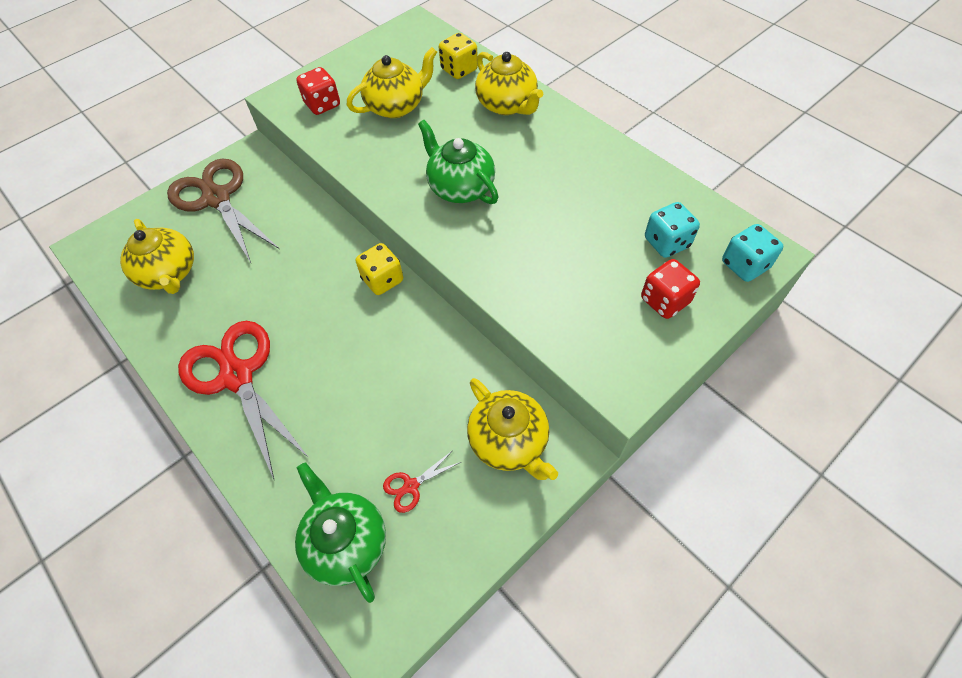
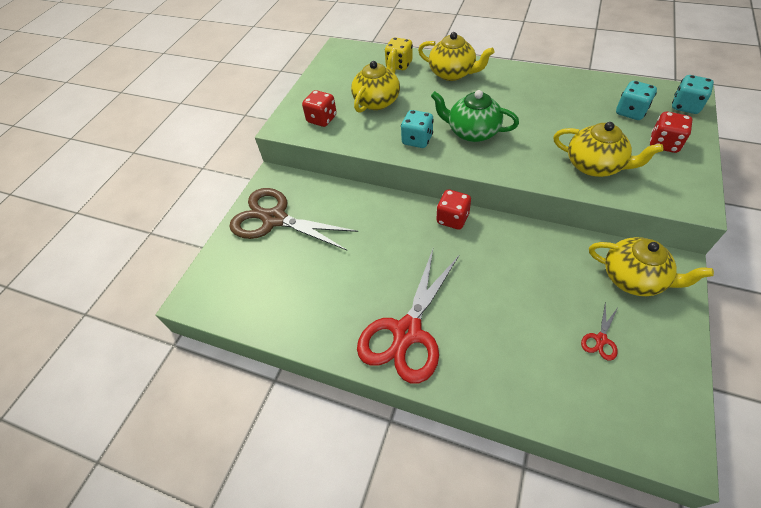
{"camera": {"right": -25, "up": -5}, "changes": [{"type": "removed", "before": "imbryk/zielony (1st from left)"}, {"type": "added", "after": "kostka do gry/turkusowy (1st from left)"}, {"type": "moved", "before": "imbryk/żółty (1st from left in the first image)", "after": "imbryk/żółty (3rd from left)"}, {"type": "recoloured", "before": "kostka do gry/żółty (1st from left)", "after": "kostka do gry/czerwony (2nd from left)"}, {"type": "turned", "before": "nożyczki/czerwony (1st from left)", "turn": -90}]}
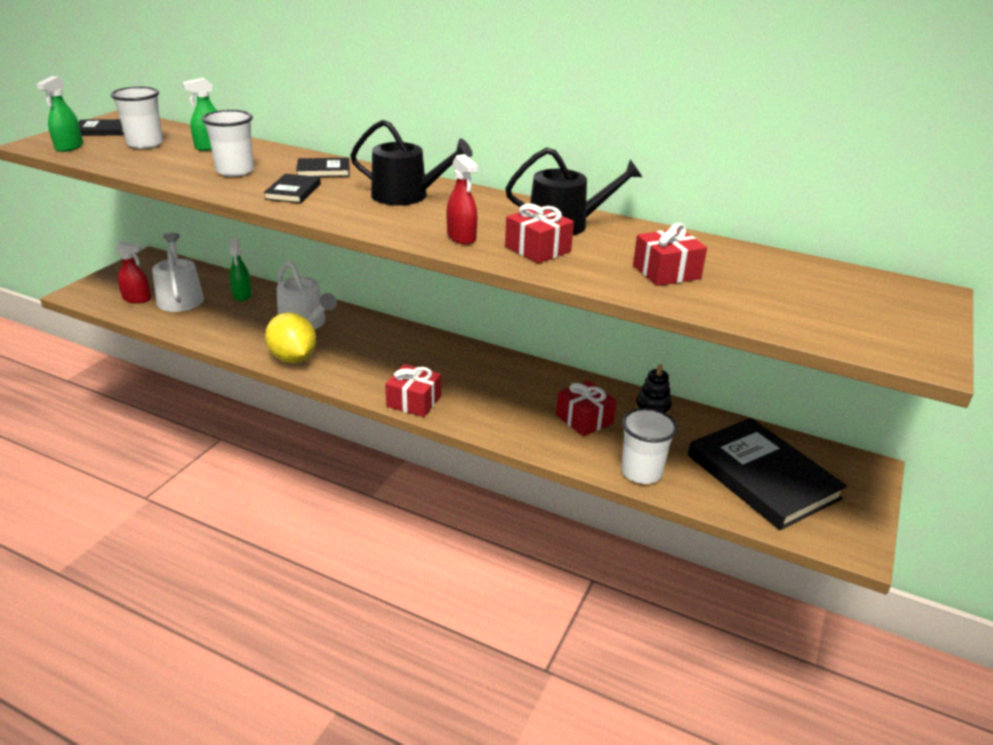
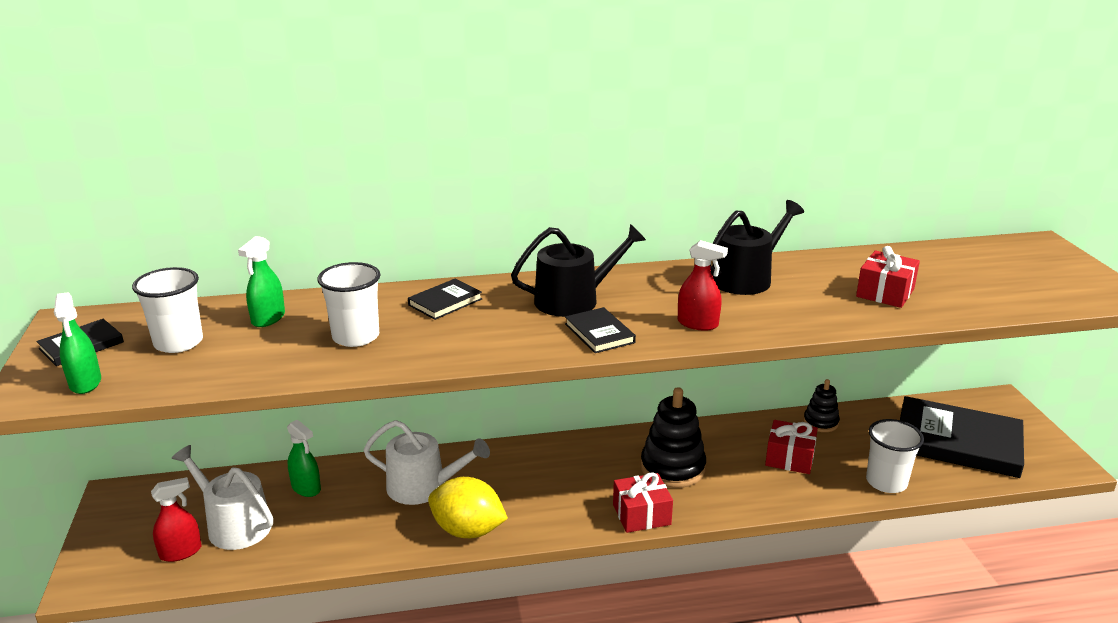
{"camera": {"right": -35, "up": -5}, "changes": [{"type": "removed", "before": "prezent/czerwony (2nd from left)"}, {"type": "added", "after": "zabawka nakładanka/czarny (1st from left)"}, {"type": "moved", "before": "książka/czarny (2nd from left in the first image)", "after": "książka/czarny (3rd from left)"}]}
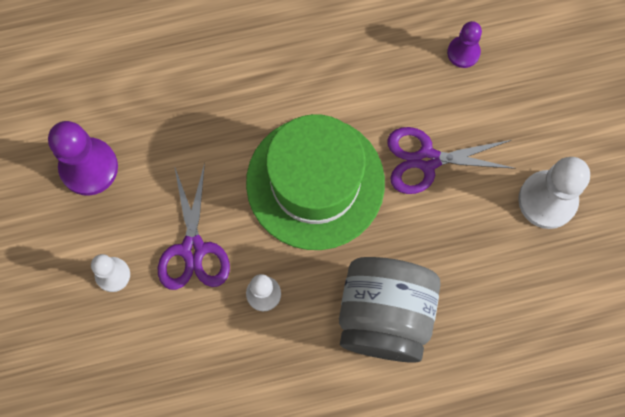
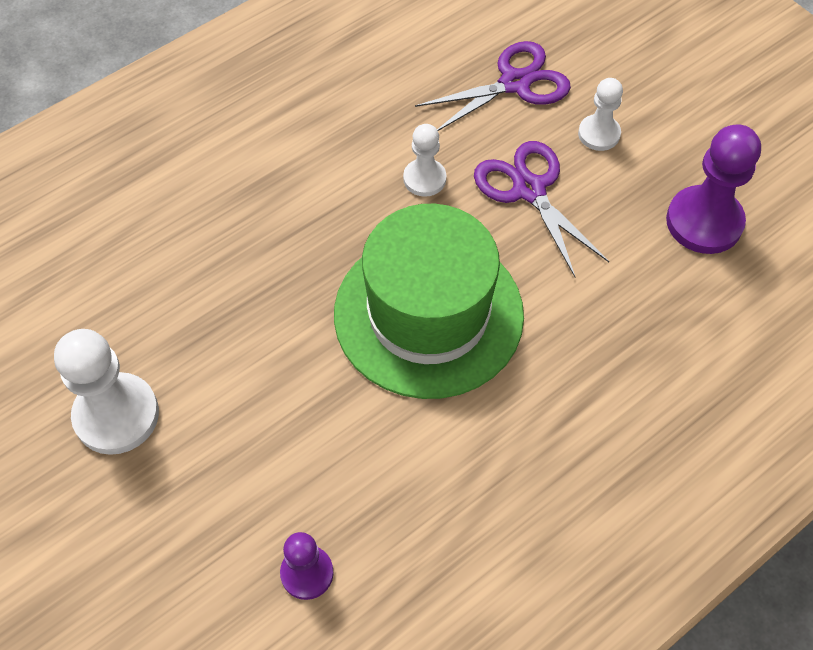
{"camera": {"right": 155, "up": -15}, "changes": [{"type": "removed", "before": "słoik/szary"}, {"type": "moved", "before": "nożyczki/fioletowy (2nd from left in the first image)", "after": "nożyczki/fioletowy (1st from left)"}]}
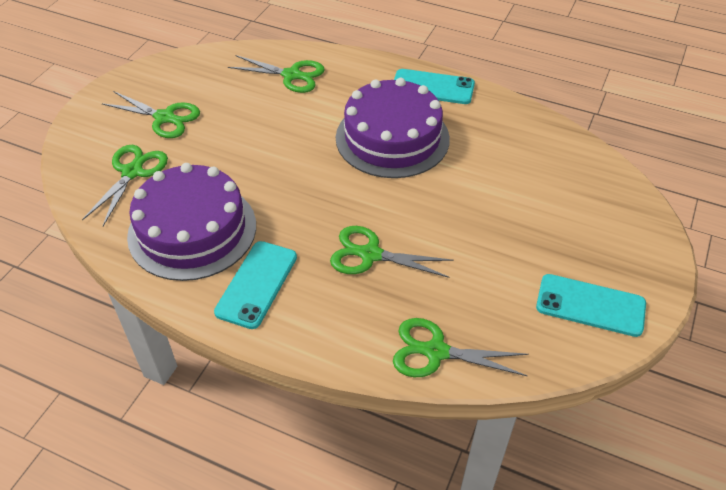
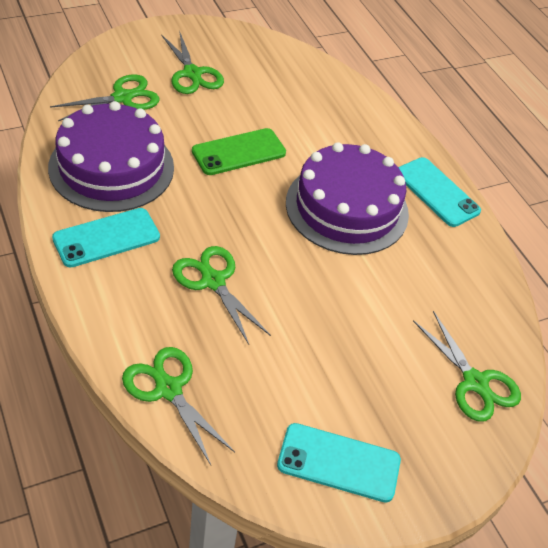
{"camera": {"right": 35, "up": 0}, "changes": [{"type": "added", "after": "telefon/zielony"}, {"type": "moved", "before": "nożyczki/zielony (3rd from left in the first image)", "after": "nożyczki/zielony (5th from left)"}, {"type": "turned", "before": "telefon/turkusowy (3rd from left in the first image)", "turn": -45}]}
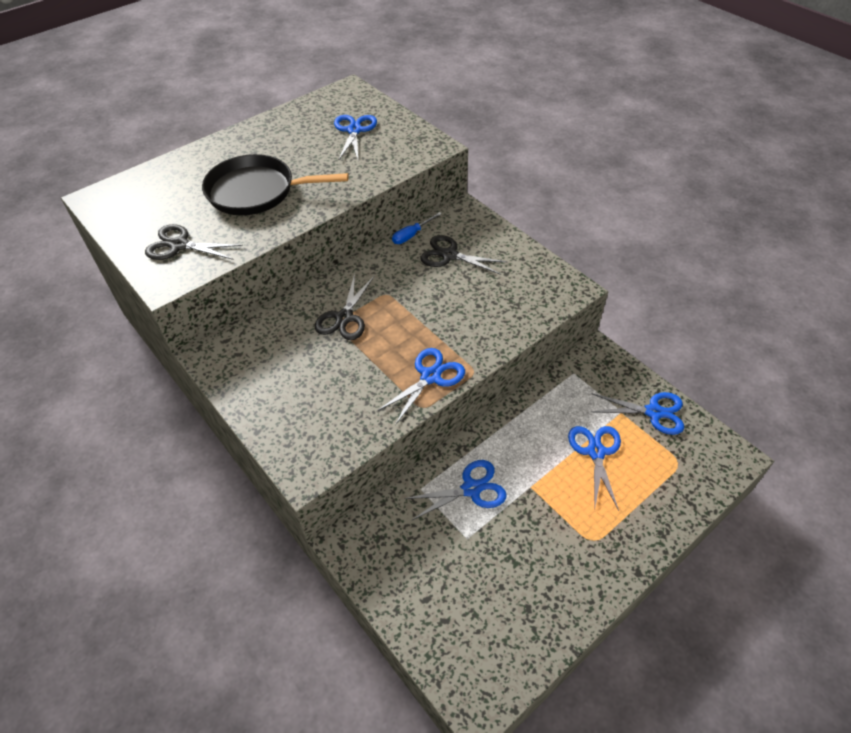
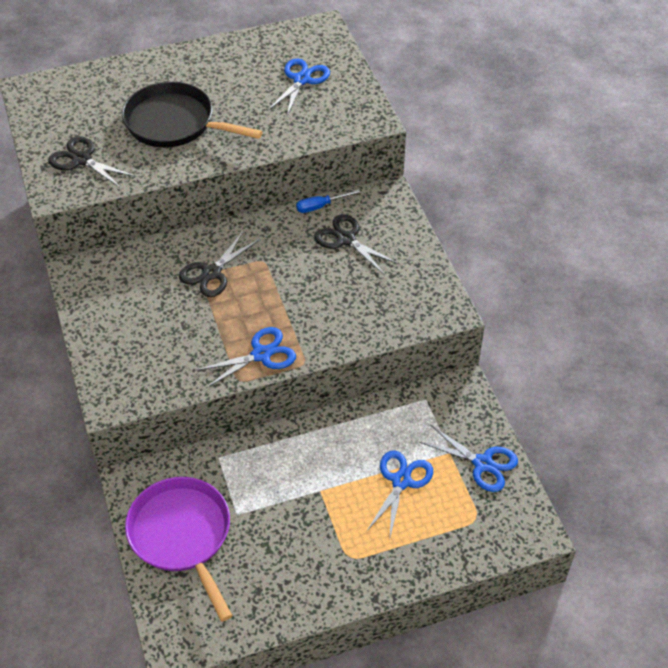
{"camera": {"right": 20, "up": 0}, "changes": [{"type": "removed", "before": "nożyczki/niebieski (3rd from left)"}, {"type": "added", "after": "patelnia/fioletowy"}]}
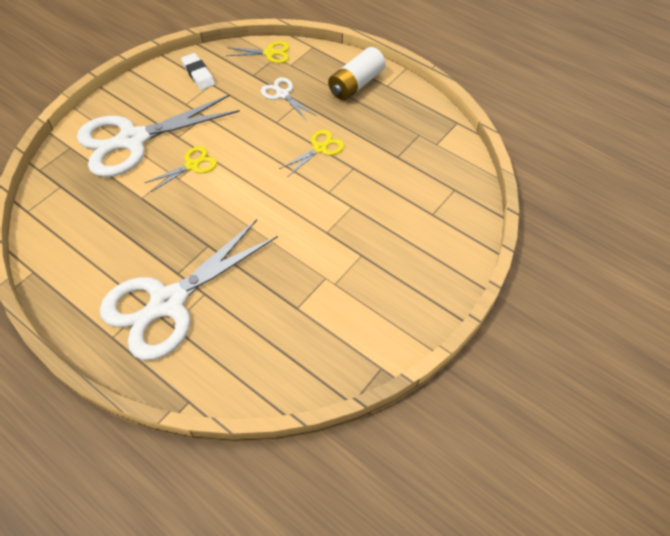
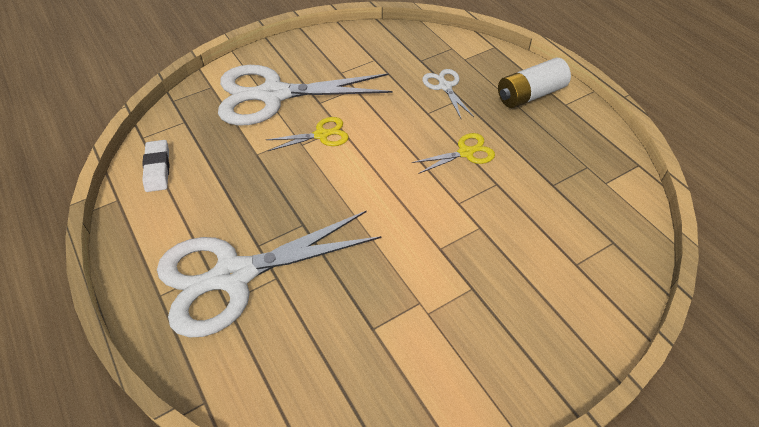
{"camera": {"right": 20, "up": -5}, "changes": [{"type": "removed", "before": "nożyczki/żółty (2nd from left)"}, {"type": "moved", "before": "gumka do mazania/biały"}]}
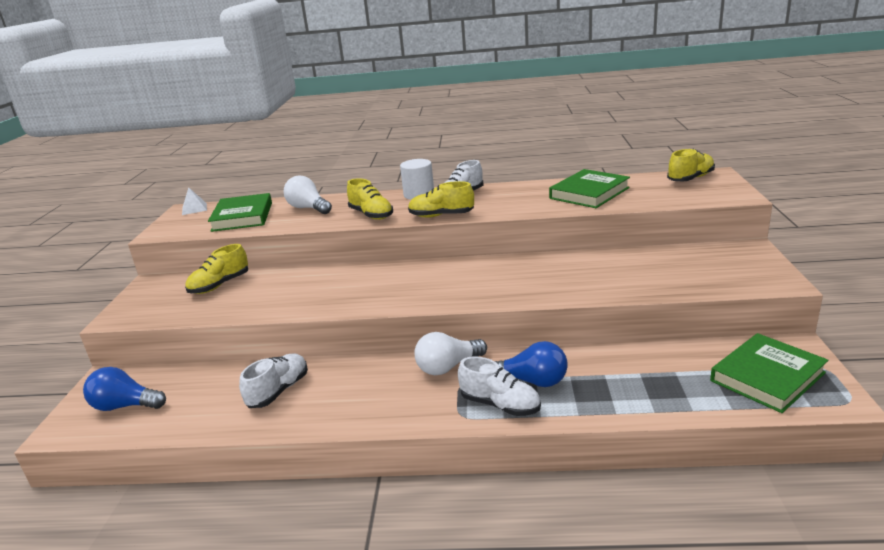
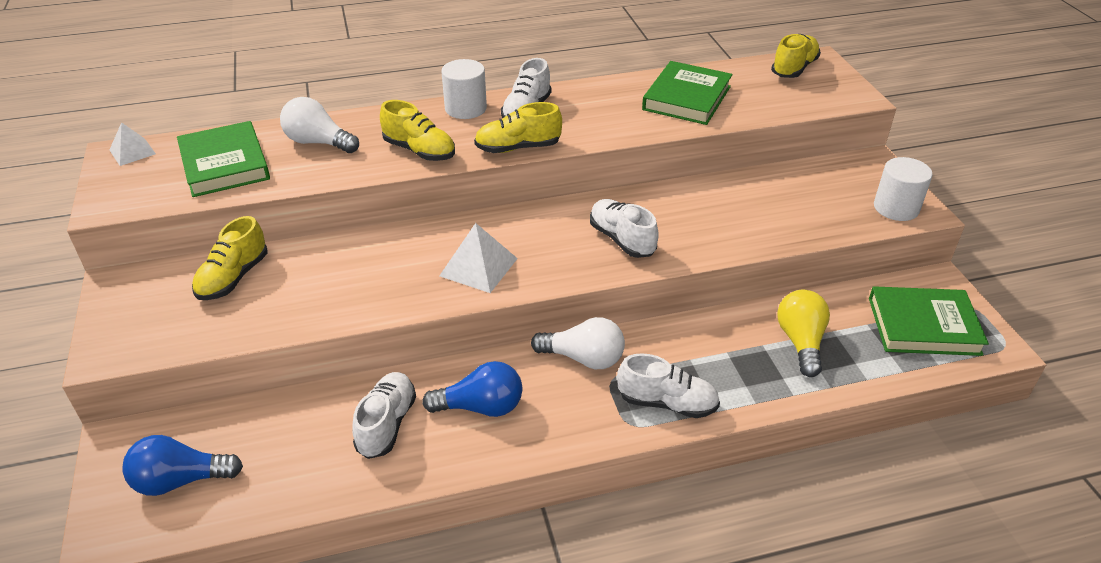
{"camera": {"right": -20, "up": 15}, "changes": [{"type": "added", "after": "piramida/biały (2nd from left)"}, {"type": "added", "after": "but/biały (3rd from left)"}, {"type": "added", "after": "żarówka/żółty"}, {"type": "added", "after": "walec/biały (2nd from left)"}, {"type": "moved", "before": "żarówka/niebieski (2nd from left)"}, {"type": "turned", "before": "żarówka/biały (2nd from left)", "turn": -120}, {"type": "turned", "before": "książka/zielony (3rd from left)", "turn": 60}]}
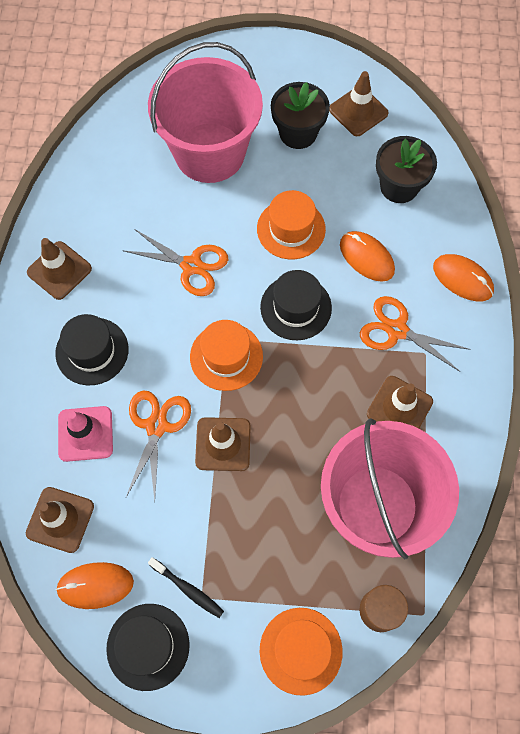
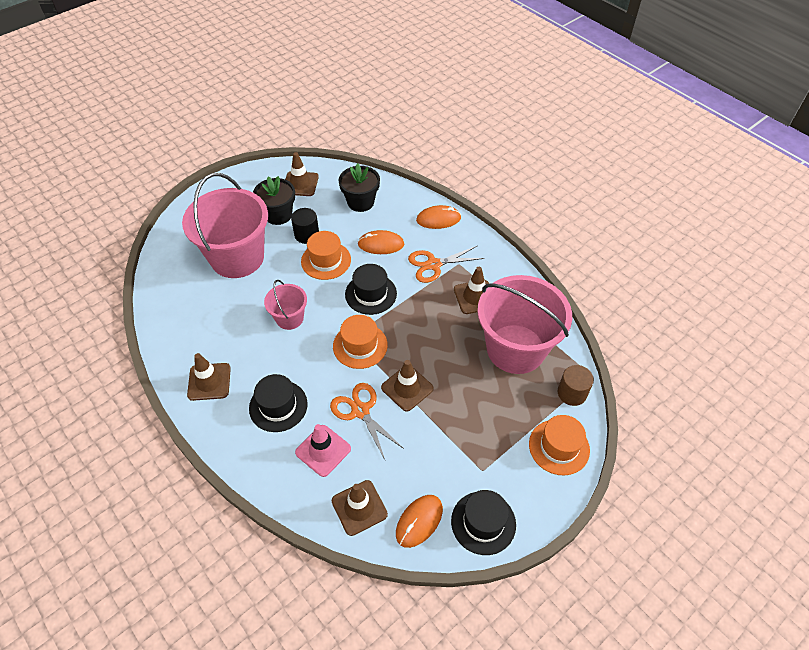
{"camera": {"right": -45, "up": -15}, "changes": [{"type": "removed", "before": "szczoteczka do zębów/czarny"}, {"type": "added", "after": "walec/czarny"}, {"type": "replaced", "before": "nożyczki/pomarańczowy (2nd from left)", "after": "wiadro/różowy (2nd from left)"}]}
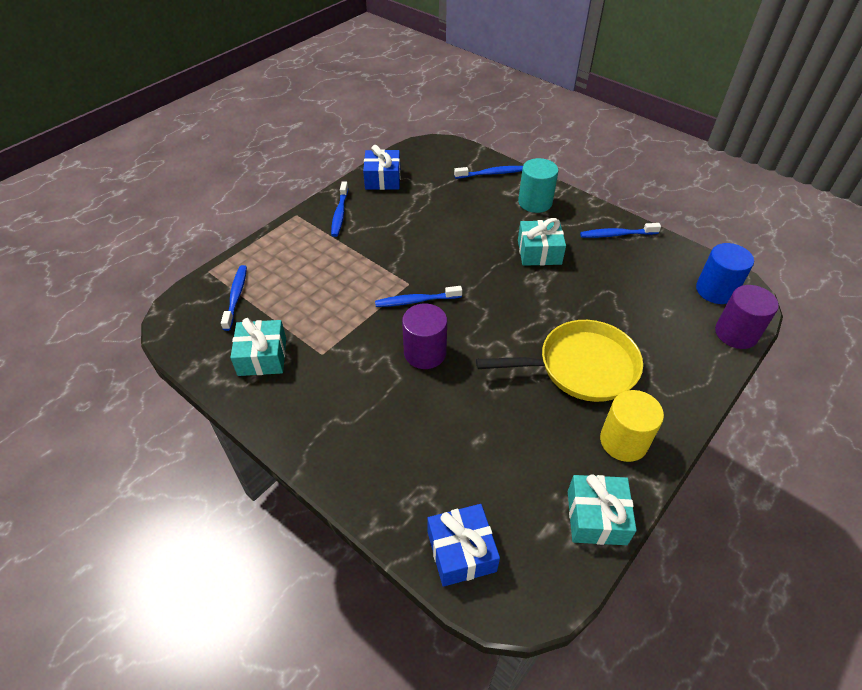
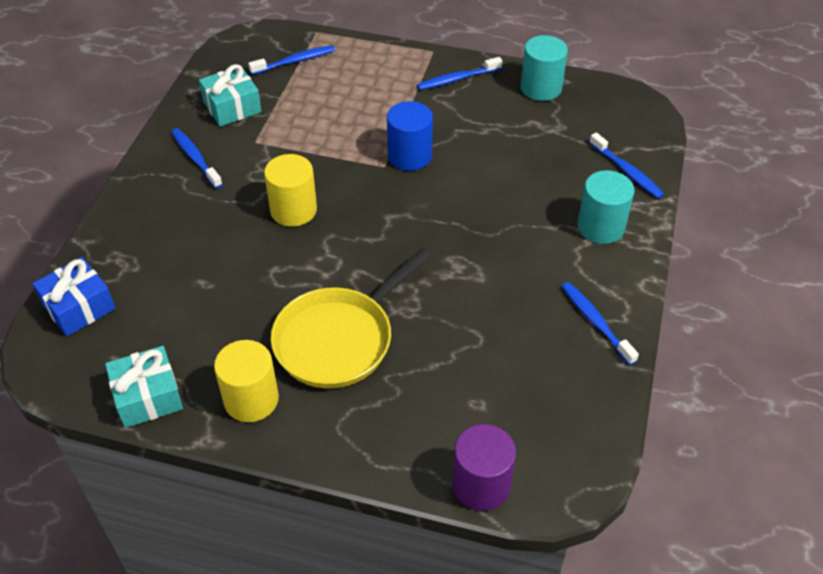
{"camera": {"right": 65, "up": 0}, "changes": [{"type": "removed", "before": "prezent/turkusowy (2nd from left)"}, {"type": "moved", "before": "szczoteczka do zębów/niebieski (3rd from left in the first image)", "after": "szczoteczka do zębów/niebieski (1st from left)"}, {"type": "moved", "before": "walec/niebieski"}, {"type": "replaced", "before": "prezent/niebieski (1st from left)", "after": "walec/turkusowy (1st from left)"}, {"type": "recoloured", "before": "walec/fioletowy (1st from left)", "after": "walec/żółty (2nd from left)"}, {"type": "turned", "before": "patelnia/żółty", "turn": 75}]}
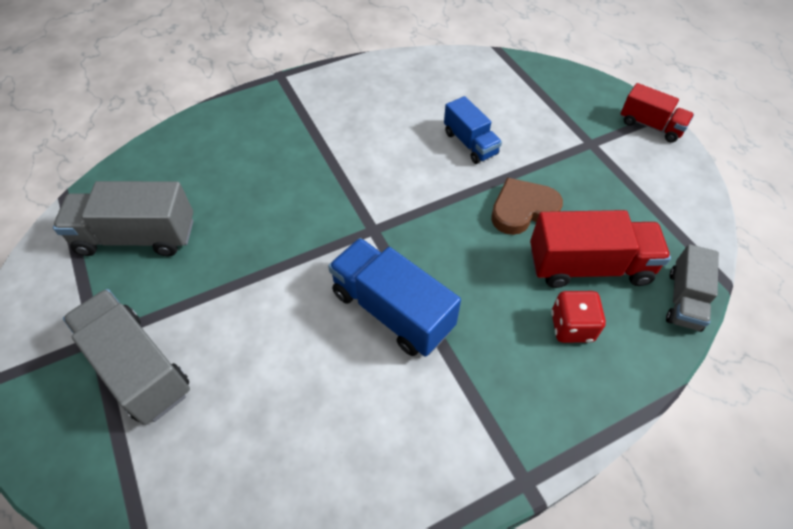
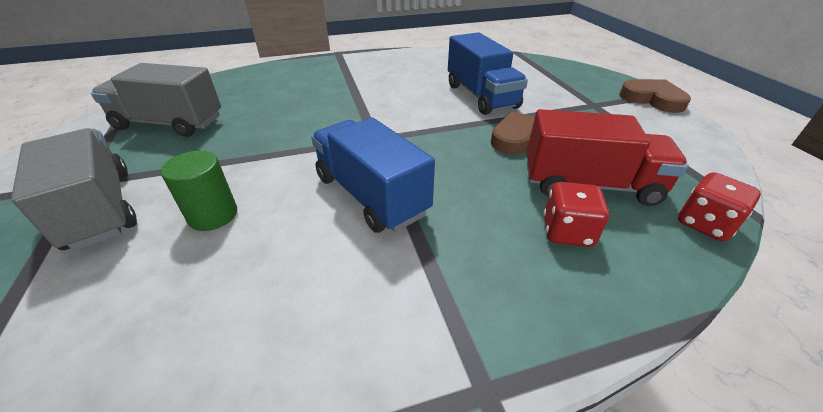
{"camera": {"right": 10, "up": -15}, "changes": [{"type": "added", "after": "walec/zielony"}, {"type": "replaced", "before": "ciężarówka/czerwony (2nd from left)", "after": "serce/brązowy (2nd from left)"}, {"type": "replaced", "before": "ciężarówka/szary (3rd from left)", "after": "kostka do gry/czerwony (2nd from left)"}, {"type": "resized", "before": "ciężarówka/niebieski (2nd from left)", "scale": 1.61}]}
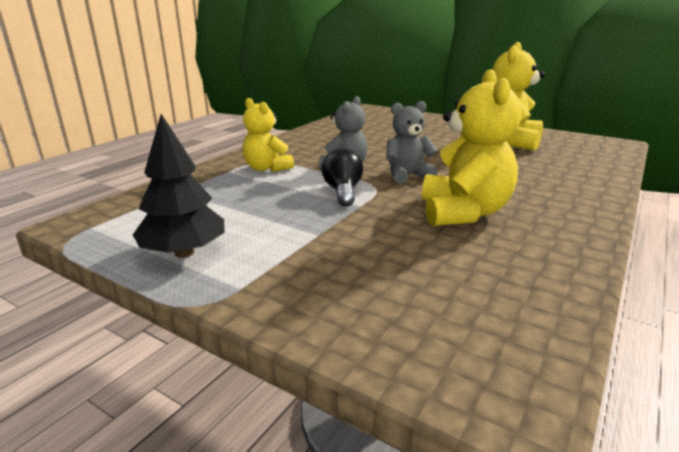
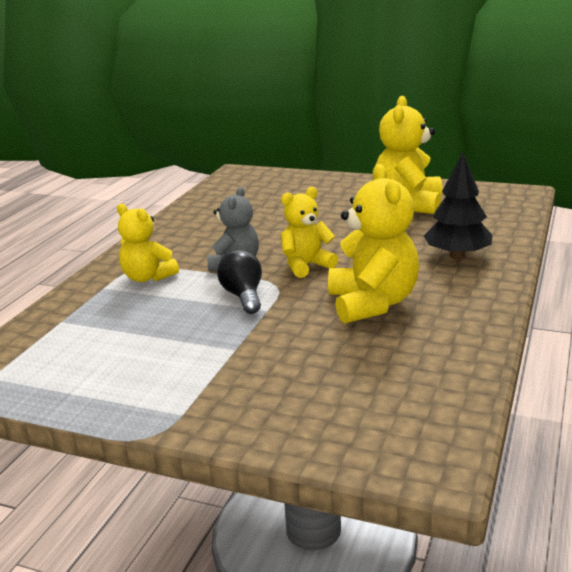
{"camera": {"right": -10, "up": 0}, "changes": [{"type": "moved", "before": "drzewko/czarny"}, {"type": "recoloured", "before": "miś/szary (2nd from left)", "after": "miś/żółty (2nd from left)"}]}
